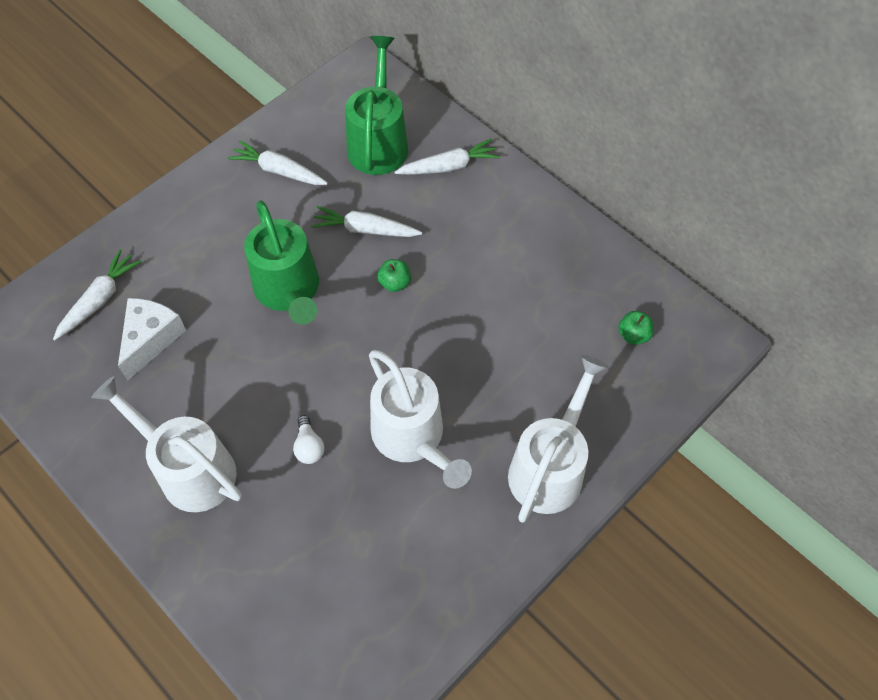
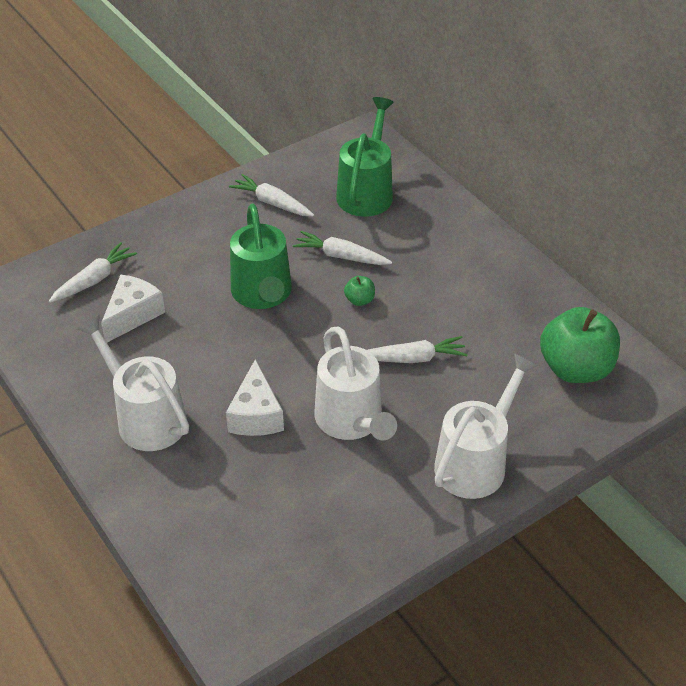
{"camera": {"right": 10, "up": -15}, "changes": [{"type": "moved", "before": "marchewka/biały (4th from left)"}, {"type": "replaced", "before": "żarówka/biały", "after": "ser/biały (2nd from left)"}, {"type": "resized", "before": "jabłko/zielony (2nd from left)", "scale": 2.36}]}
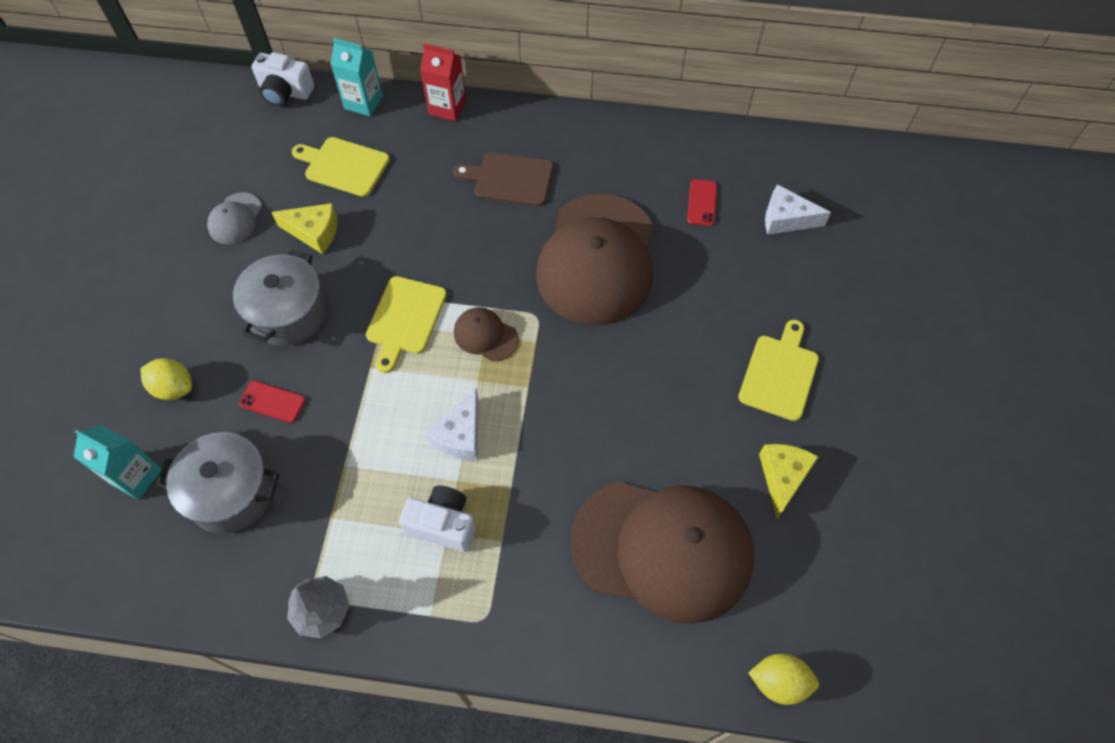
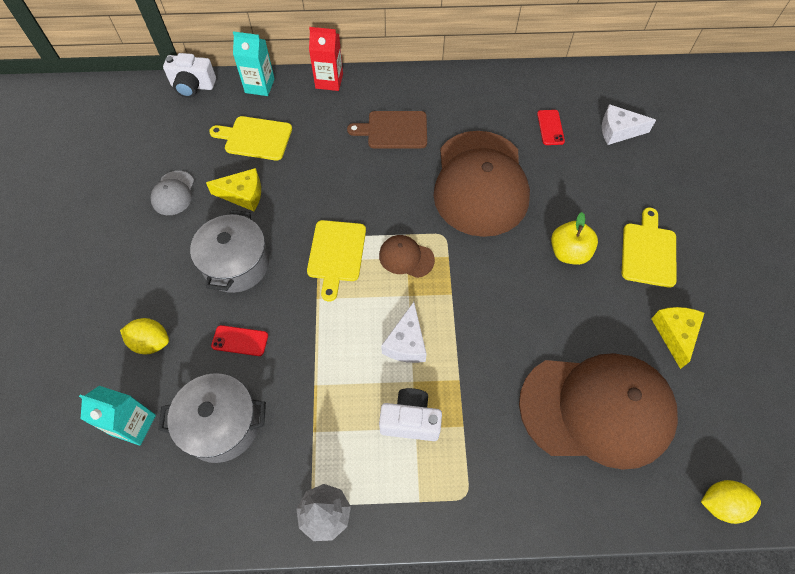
{"camera": {"right": -10, "up": 0}, "changes": [{"type": "added", "after": "jabłko/żółty"}]}
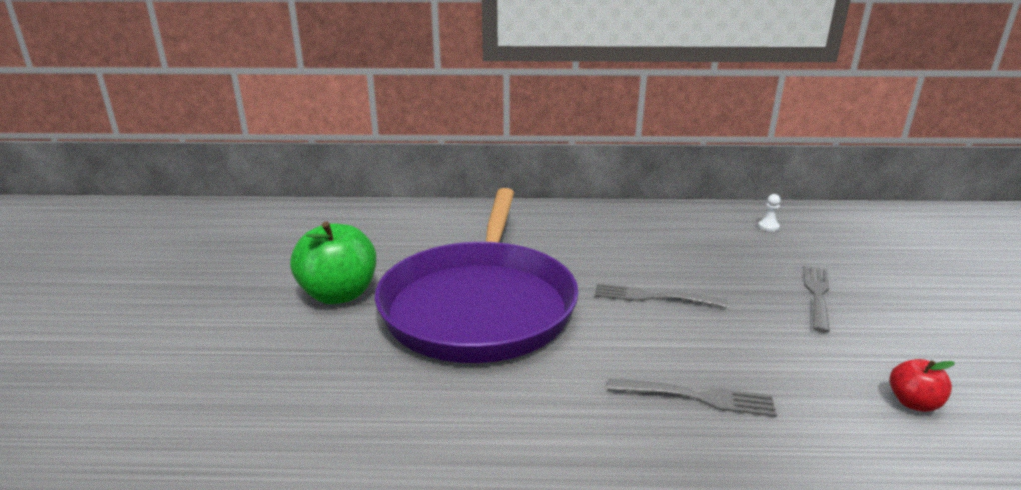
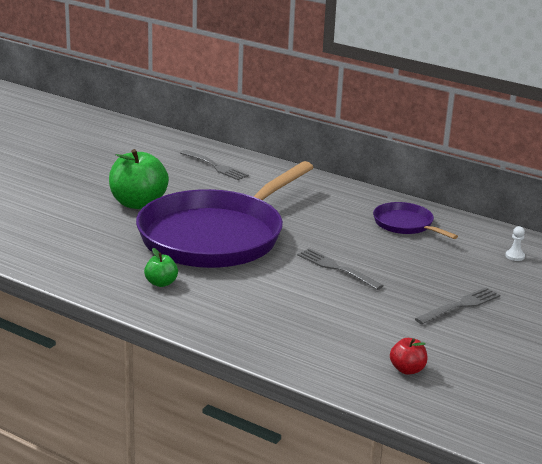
{"camera": {"right": 30, "up": 0}, "changes": [{"type": "added", "after": "jabłko/zielony (2nd from left)"}, {"type": "added", "after": "patelnia/fioletowy (2nd from left)"}, {"type": "moved", "before": "widelec/szary (2nd from left in the first image)", "after": "widelec/szary (1st from left)"}]}
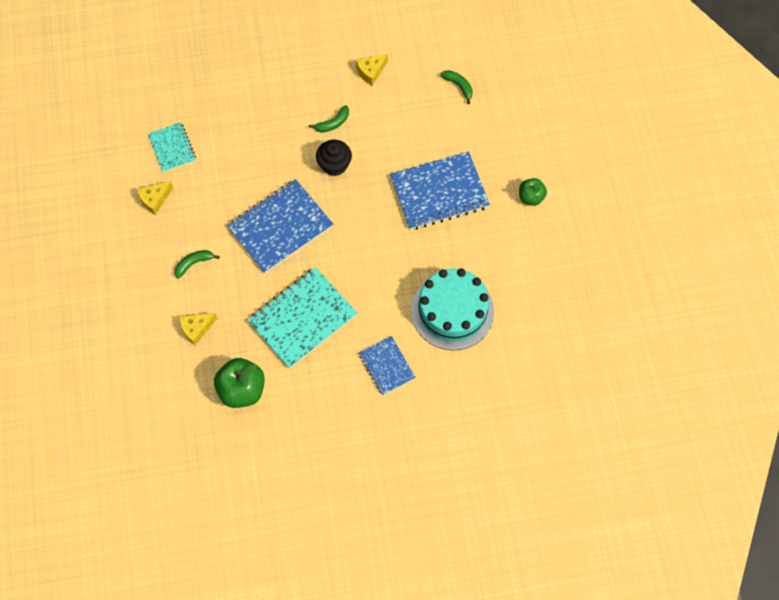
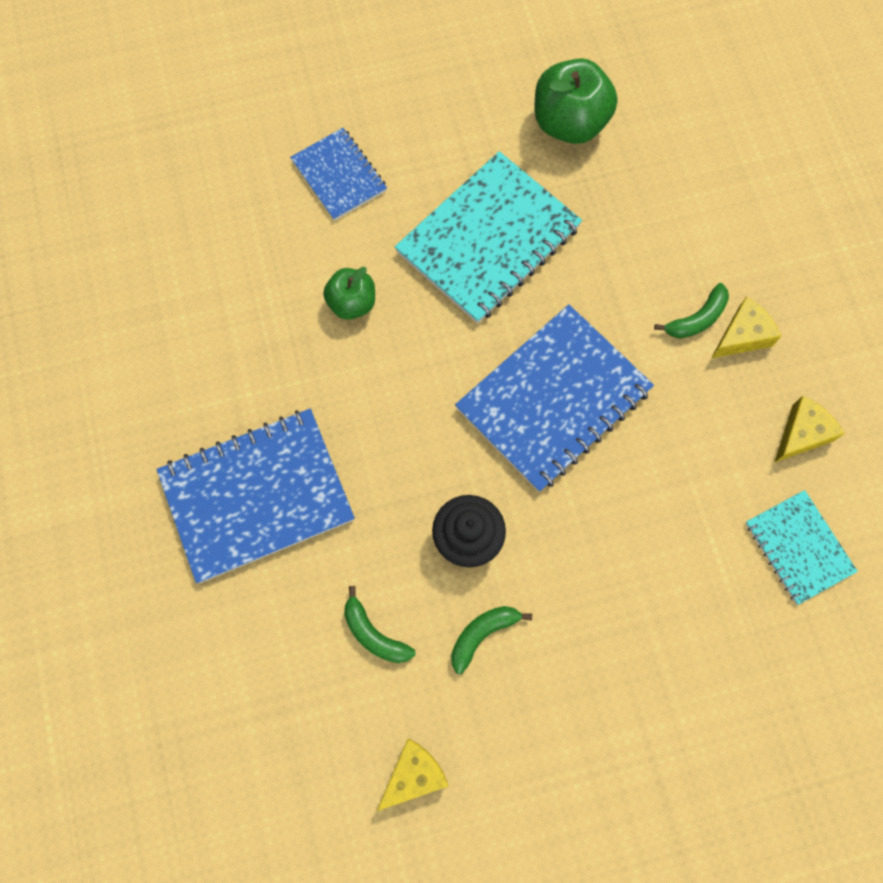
{"camera": {"right": 175, "up": 5}, "changes": [{"type": "removed", "before": "tort/turkusowy"}, {"type": "moved", "before": "ser/żółty (2nd from left)"}, {"type": "moved", "before": "banan/zielony (3rd from left in the first image)", "after": "banan/zielony (1st from left)"}, {"type": "moved", "before": "jabłko/zielony (2nd from left in the first image)", "after": "jabłko/zielony (1st from left)"}]}
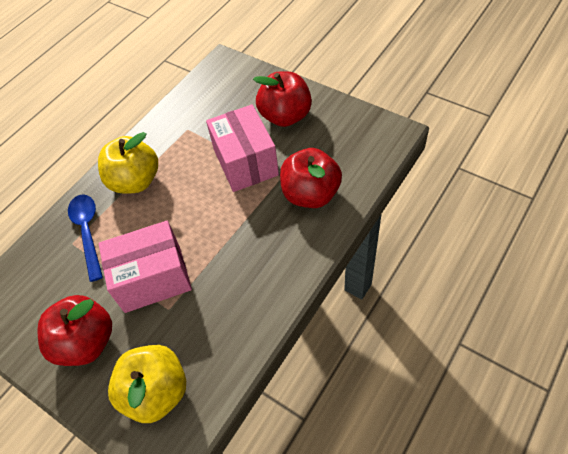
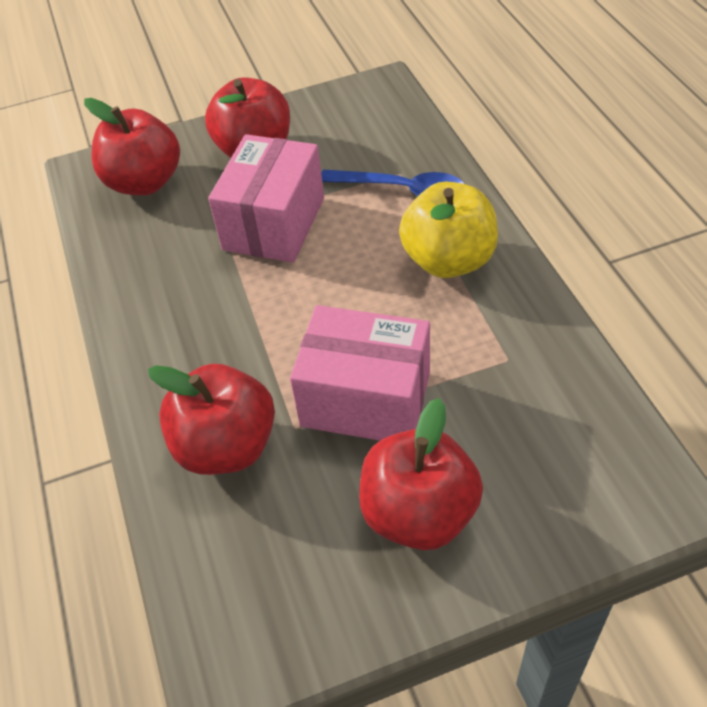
{"camera": {"right": 125, "up": -5}, "changes": [{"type": "recoloured", "before": "jabłko/żółty (2nd from left)", "after": "jabłko/czerwony (1st from left)"}]}
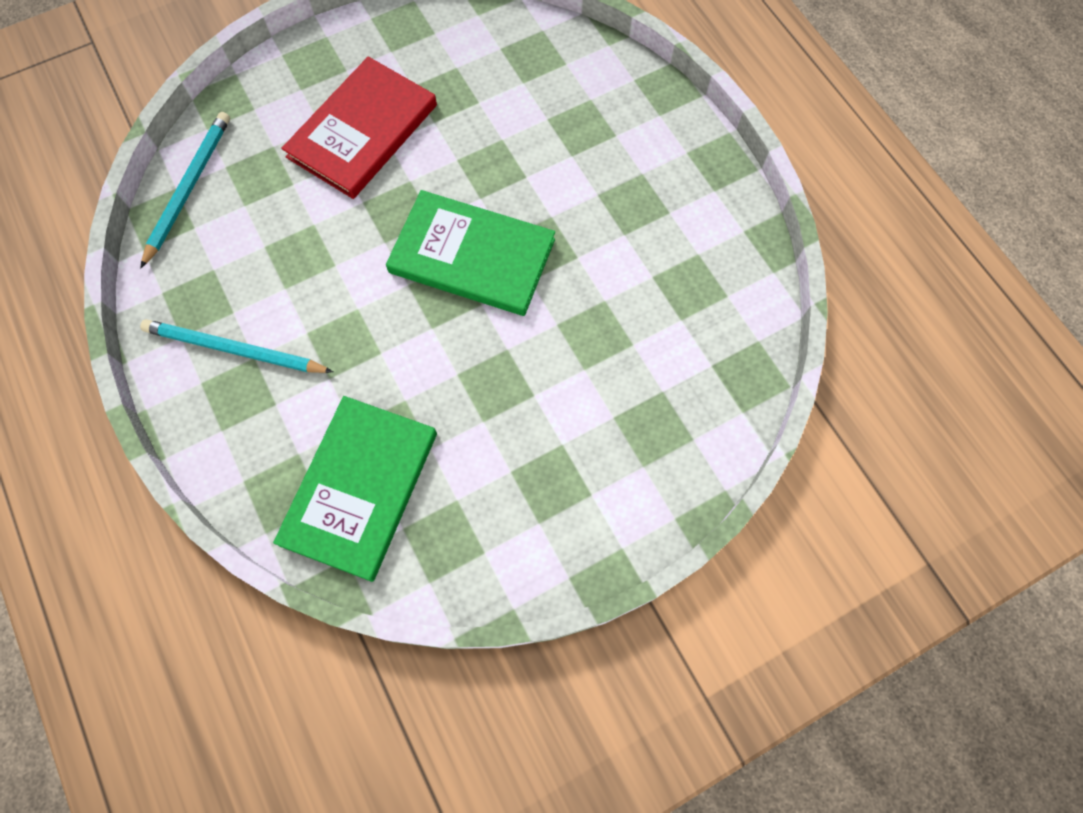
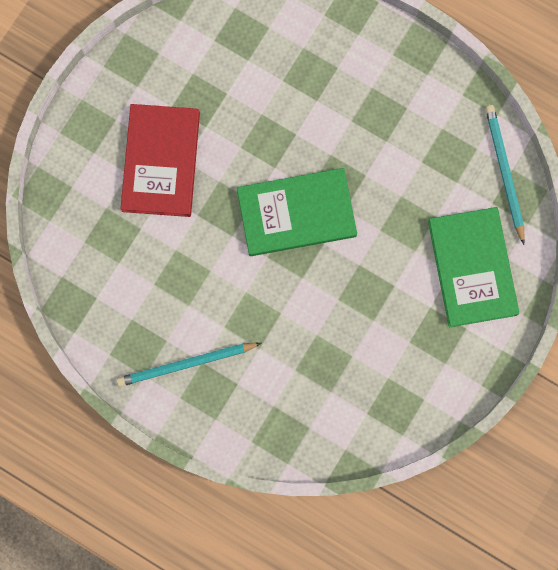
{"camera": {"right": -30, "up": 10}, "changes": [{"type": "moved", "before": "ołówek/turkusowy (1st from left in the first image)", "after": "ołówek/turkusowy (2nd from left)"}, {"type": "moved", "before": "książka/zielony (1st from left in the first image)", "after": "książka/zielony (2nd from left)"}]}
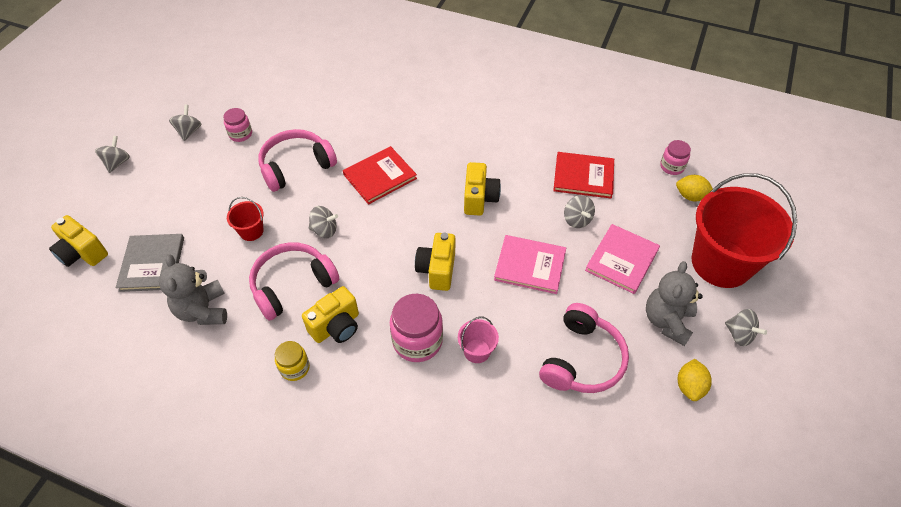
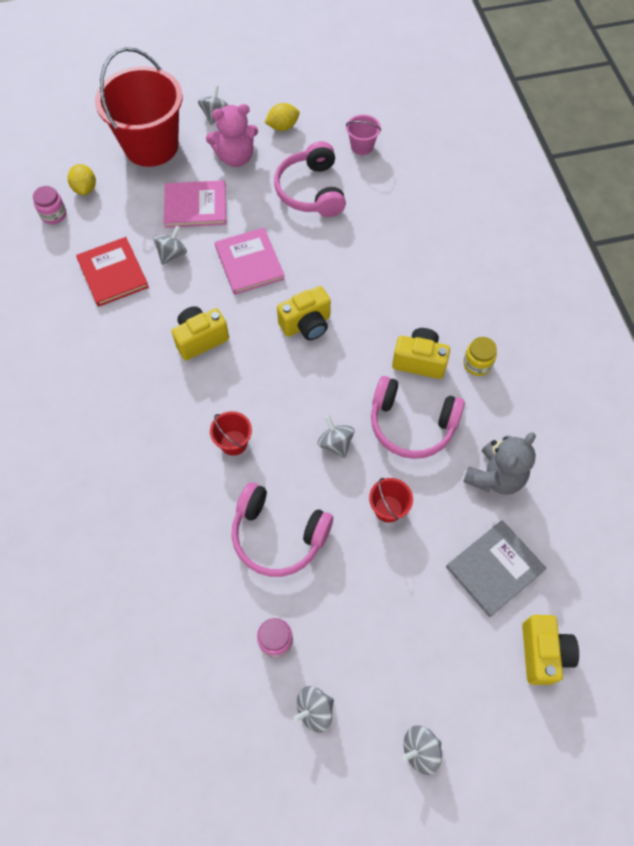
{"camera": {"right": -125, "up": 10}, "changes": [{"type": "removed", "before": "słoik/różowy (2nd from left)"}, {"type": "moved", "before": "wiadro/różowy"}, {"type": "replaced", "before": "książka/czerwony (1st from left)", "after": "wiadro/czerwony (2nd from left)"}, {"type": "recoloured", "before": "miś/szary (2nd from left)", "after": "miś/różowy"}, {"type": "turned", "before": "słuchawki/różowy (3rd from left in the first image)", "turn": -90}]}
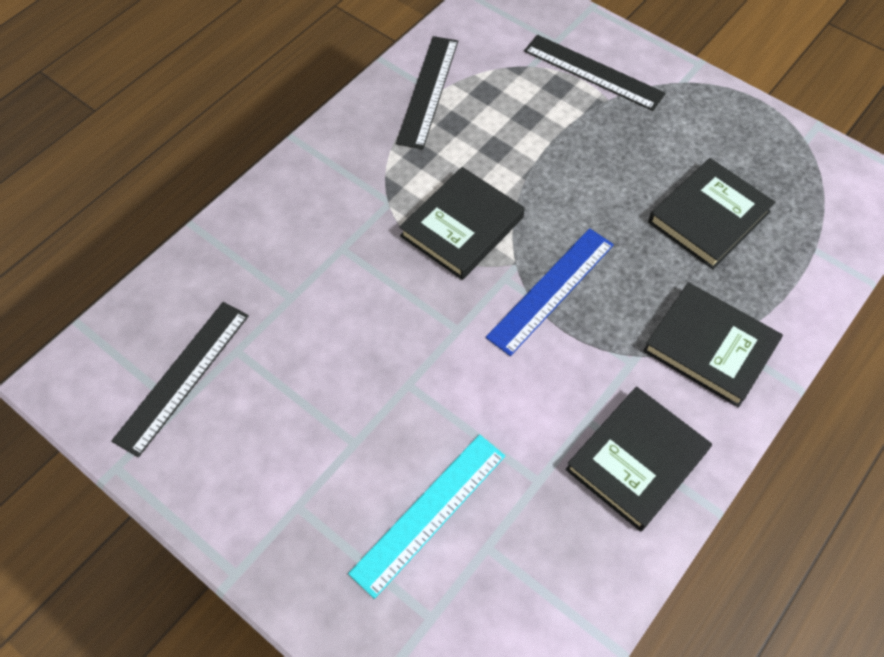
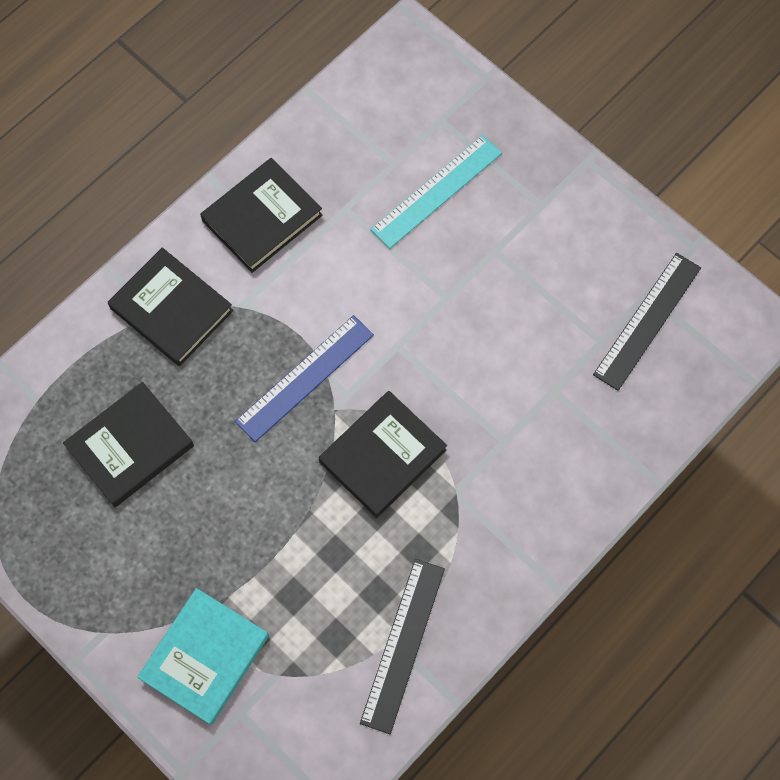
{"camera": {"right": -175, "up": 10}, "changes": [{"type": "replaced", "before": "linijka/czarny (3rd from left)", "after": "książka/turkusowy"}]}
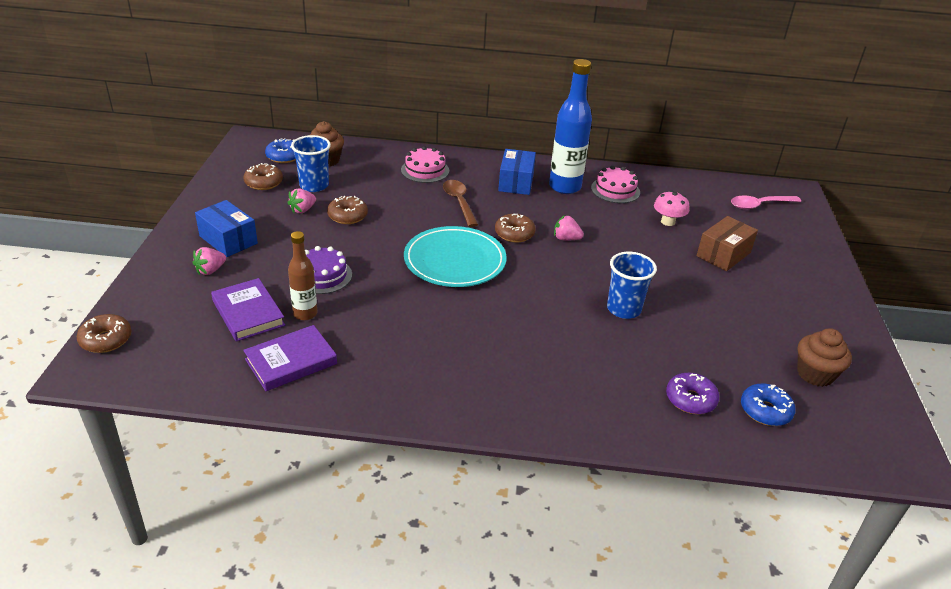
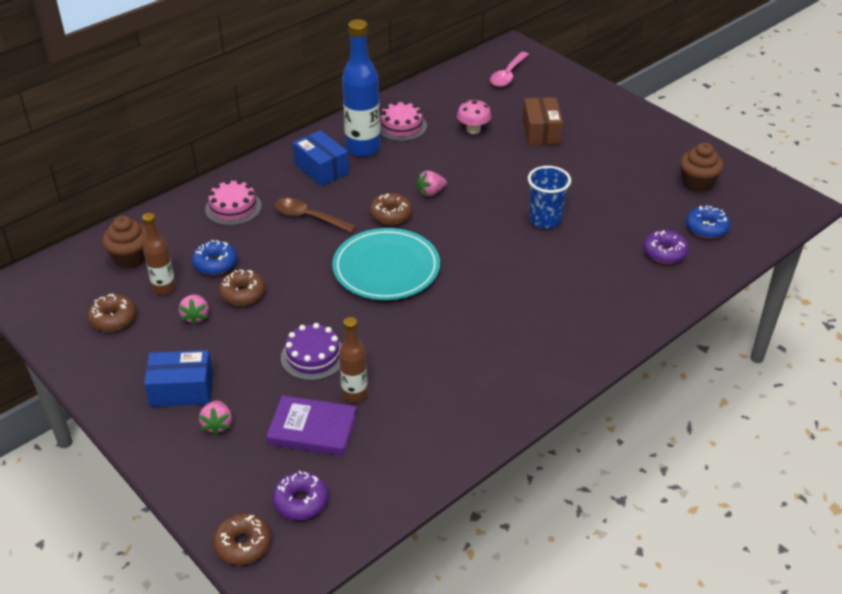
{"camera": {"right": -45, "up": 5}, "changes": [{"type": "removed", "before": "książka/fioletowy (2nd from left)"}, {"type": "added", "after": "donut/fioletowy (1st from left)"}, {"type": "moved", "before": "donut/niebieski (1st from left)"}, {"type": "replaced", "before": "szklanka/niebieski (1st from left)", "after": "butelka/brązowy (1st from left)"}]}
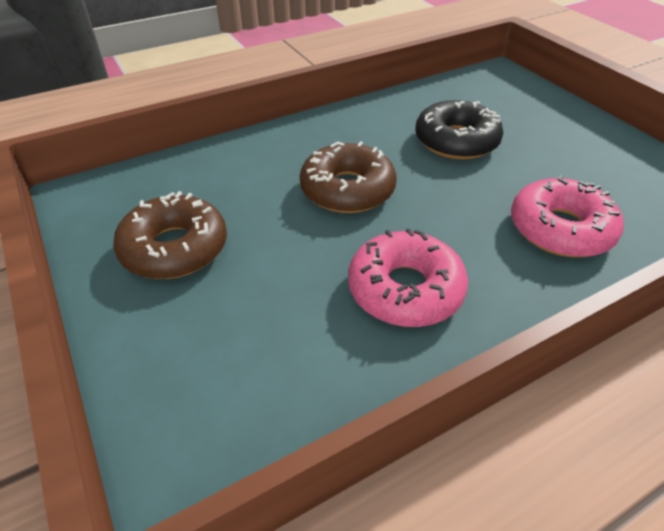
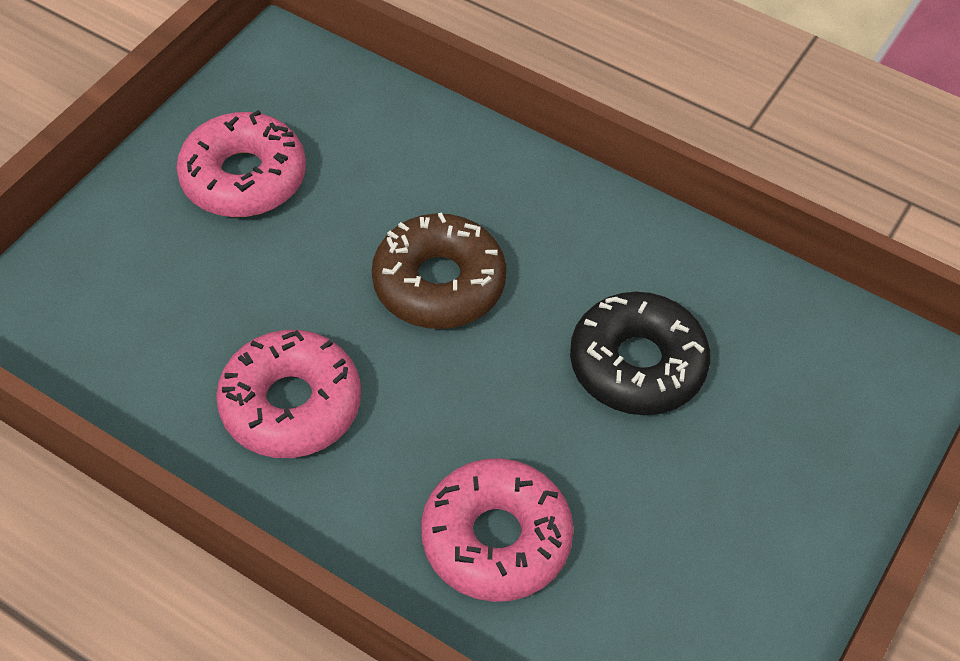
{"camera": {"right": 60, "up": 10}, "changes": [{"type": "recoloured", "before": "donut/brązowy (1st from left)", "after": "donut/różowy (1st from left)"}]}
